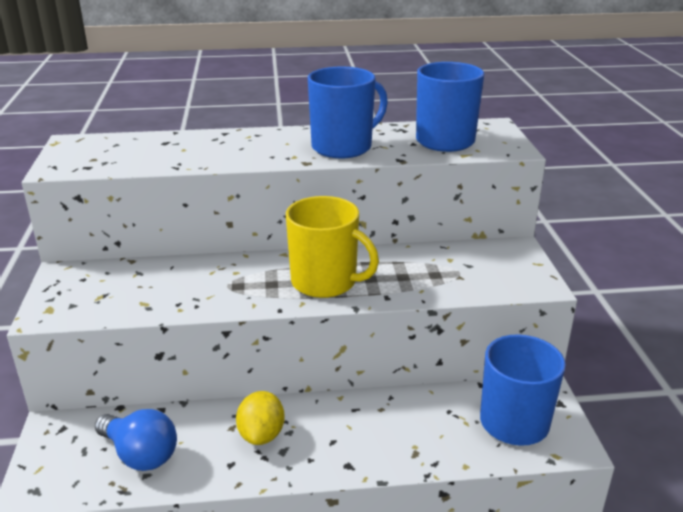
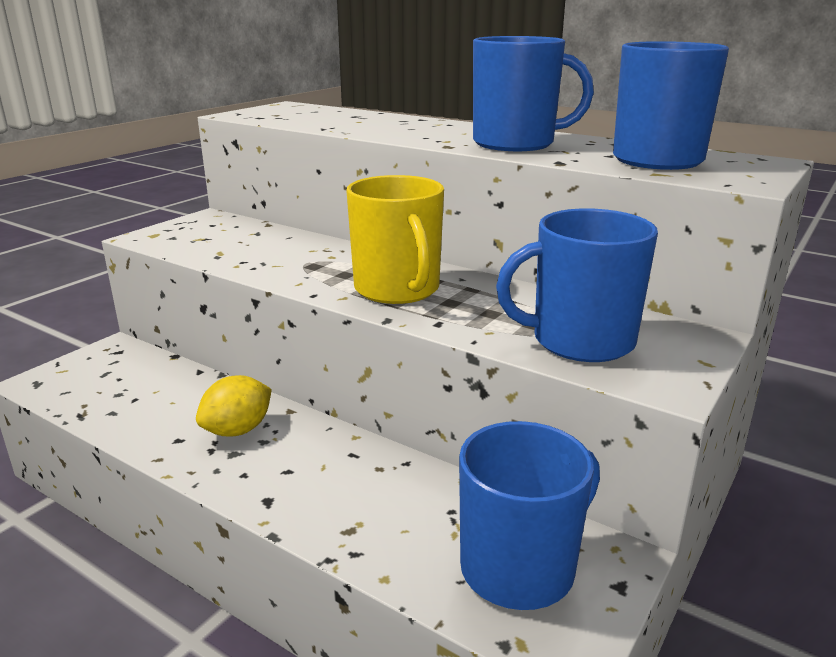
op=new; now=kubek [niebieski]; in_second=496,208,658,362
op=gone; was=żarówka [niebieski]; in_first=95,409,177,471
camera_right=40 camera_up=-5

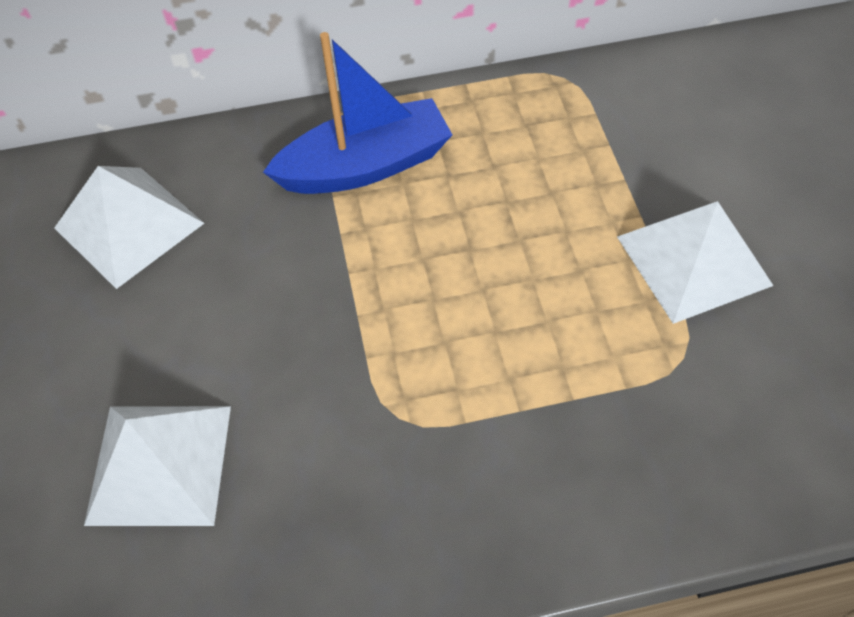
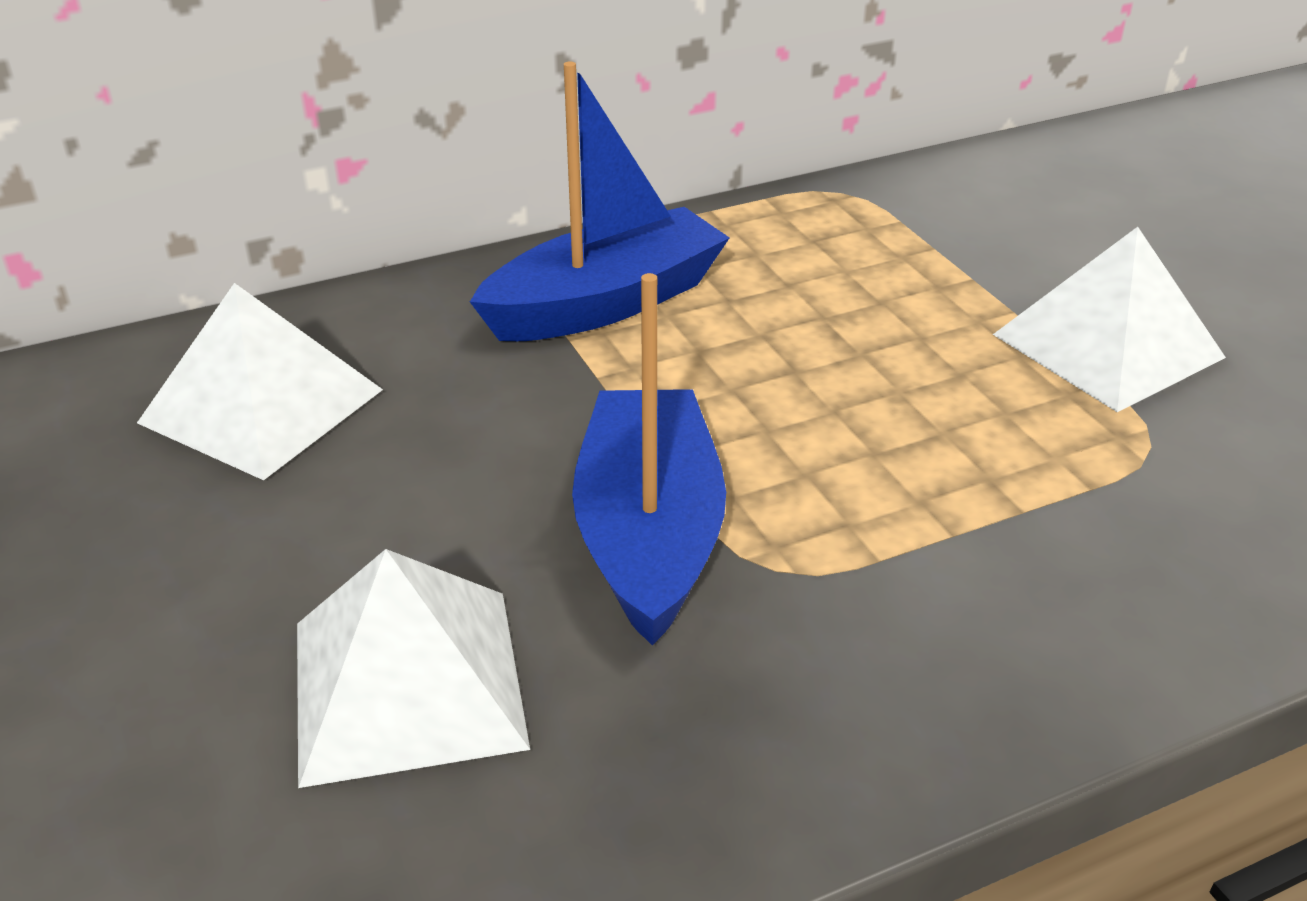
op=new; now=łódka [niebieski]; in_second=572,273,726,646
camera_right=-15 camera_up=-20

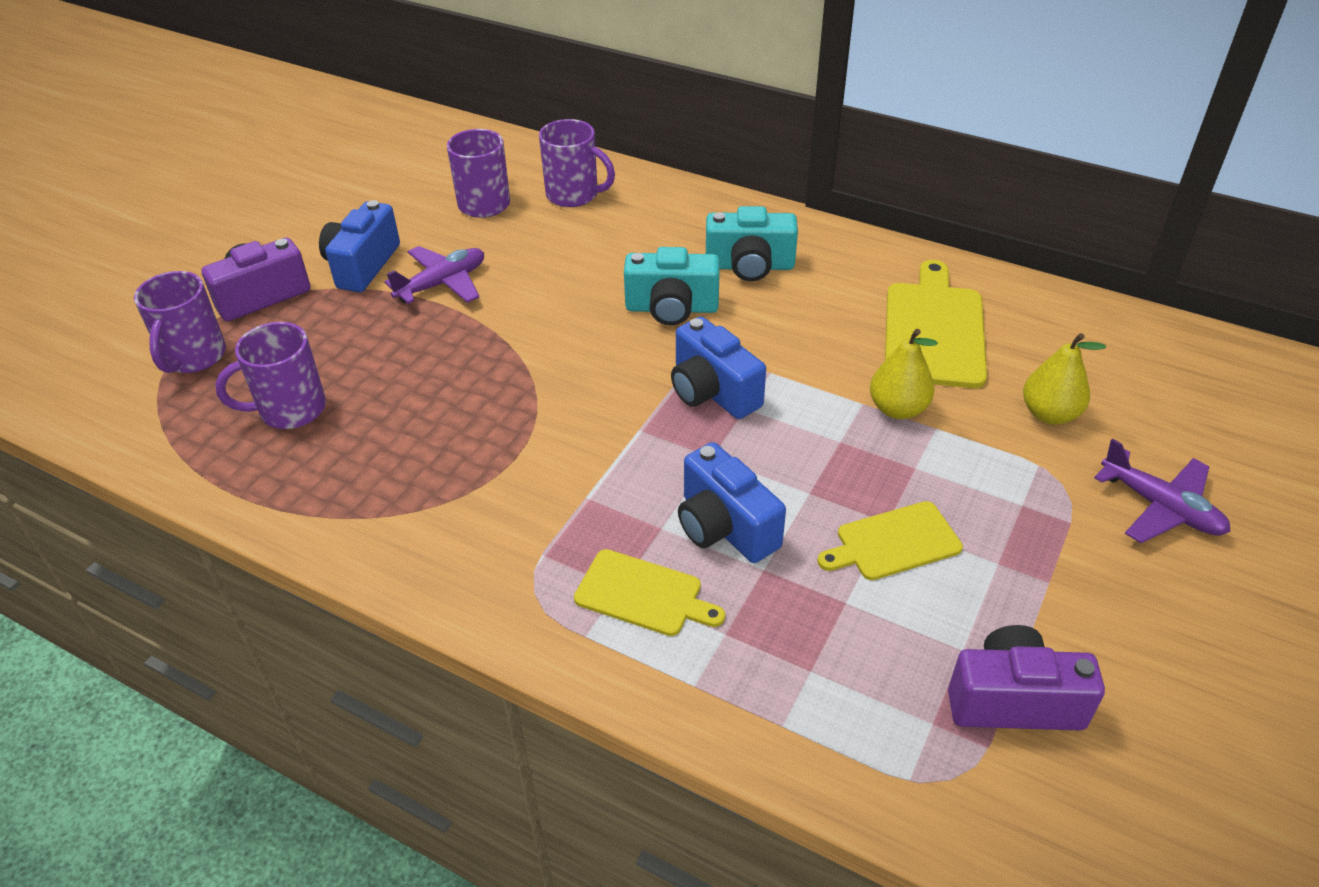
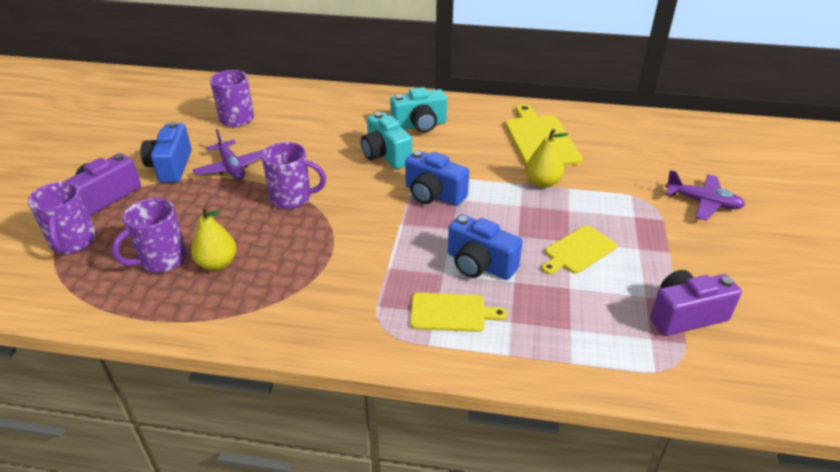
op=shifted; was=gruszka [żółty]; in_first=1023,333,1106,425; in_second=191,206,237,271
op=rotated; was=samolot [fioletowy]; in_first=384,246,484,304; in_second=193,129,265,180; clockwise=120
op=shifted; was=kubek [fioletowy]; in_first=539,119,615,207; in_second=261,142,326,209
op=rotated; was=aparat fotograficzny [turkusowy]; in_first=624,247,720,325; in_second=361,112,412,169; clockwise=75
camera_right=-20 camera_up=-5

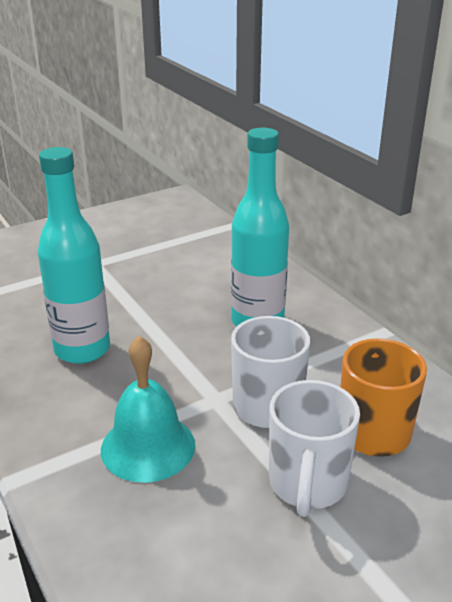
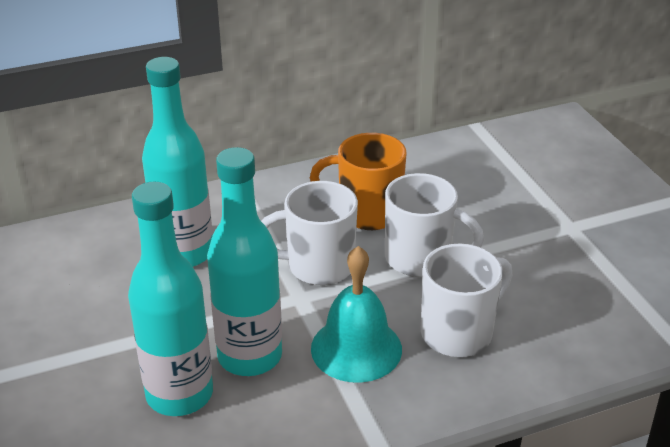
op=new; now=butelka [turkusowy]; in_second=207,147,282,376
op=new; now=kubek [biały]; in_second=421,244,512,357
camera_right=-80 camera_up=5

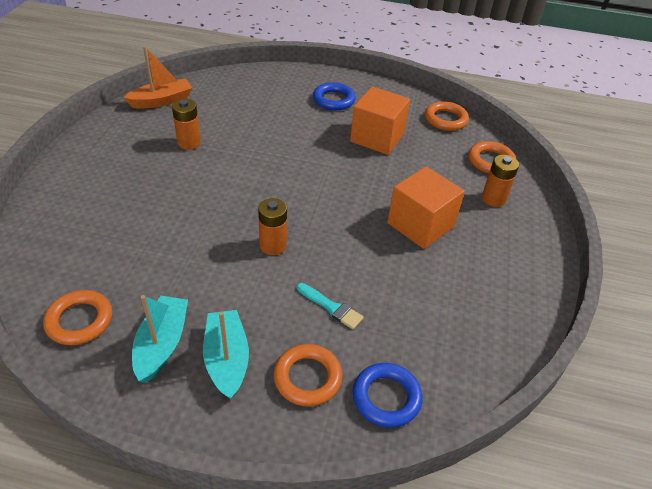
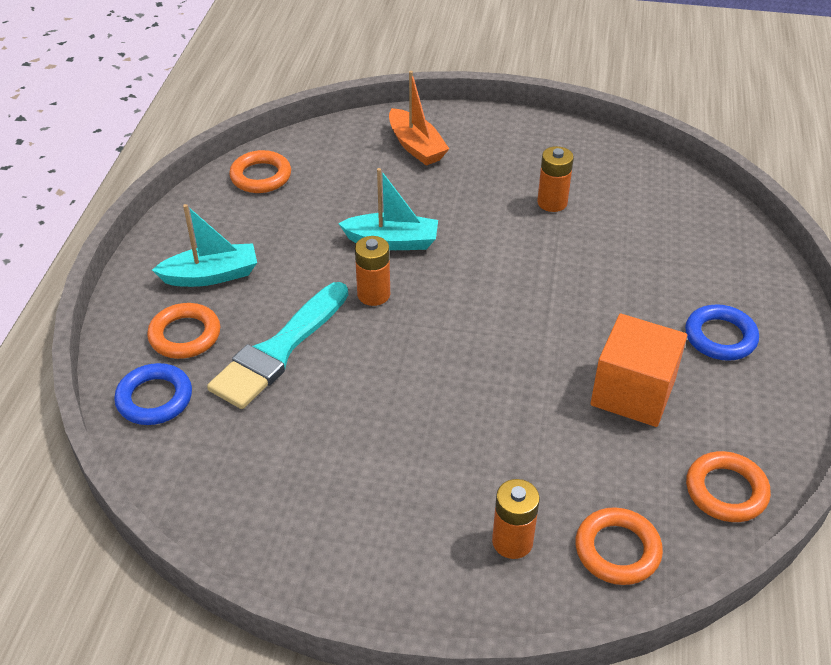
op=scaled; was=pędzel [turkusowy]; in_first=297,283,364,329; in_second=207,282,348,409; ratio=2.09
op=shifted; was=łódka [turkusowy]; in_first=132,295,188,383; in_second=338,168,438,250
op=shifted; was=łódka [pomarańczowy]; in_first=123,46,192,109; in_second=389,71,449,166
op=gone; was=sześcian [pomarańczowy]; in_first=387,166,465,249
camera_right=90 camera_up=0

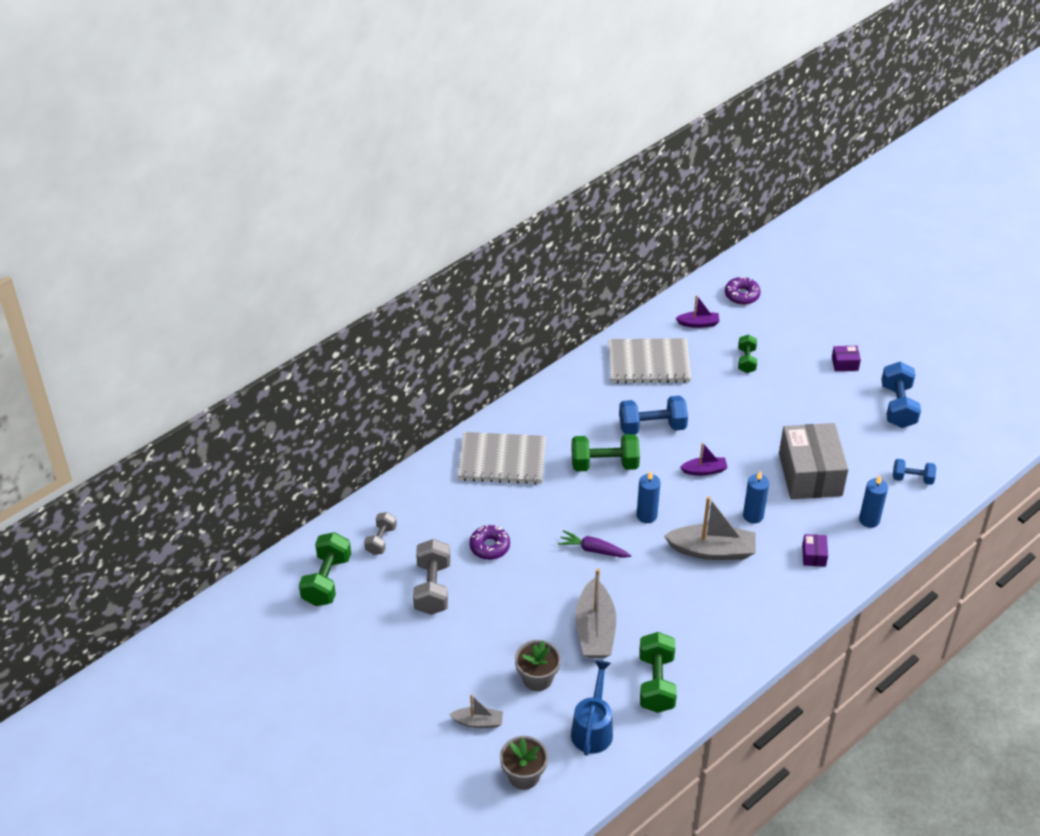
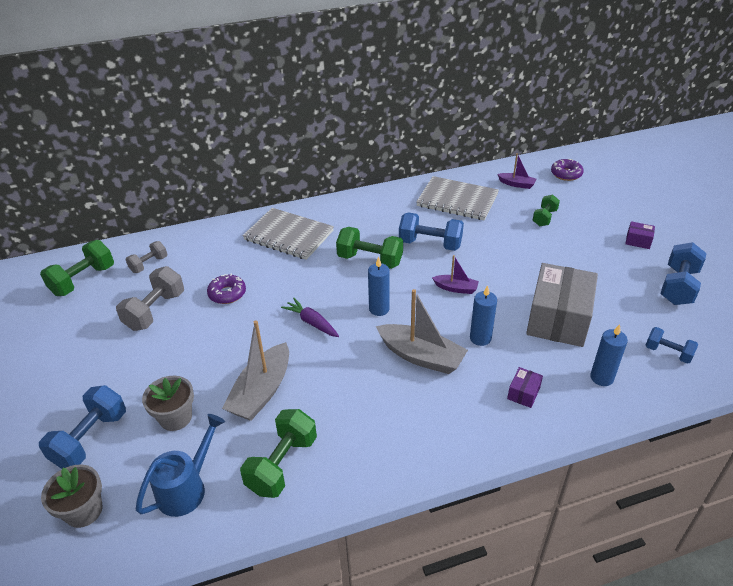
op=swapped; was=łódka [szary]; now=hantel [niebieski]; in_first=449,694,503,728; in_second=39,385,126,469
camera_right=25 camera_up=-5

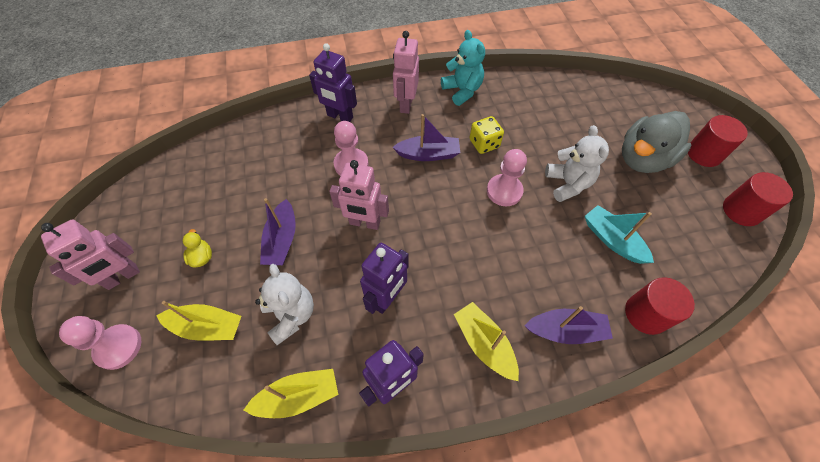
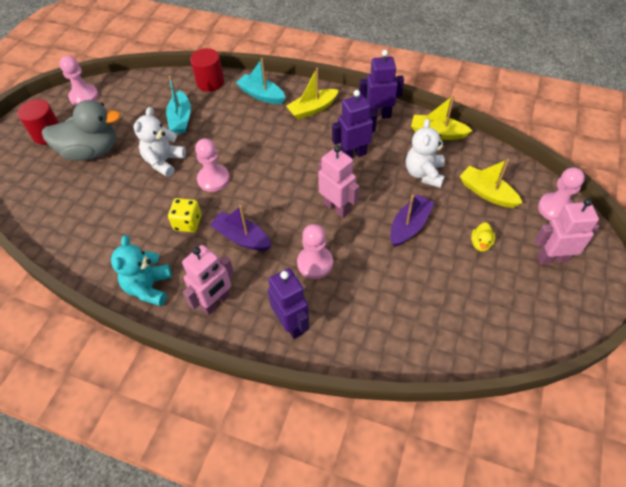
op=swapped; was=walec [czerwony]; now=pionek [różowy]; in_first=723,172,793,226; in_second=59,56,99,106
op=repainted; was=łódka [fioletowy]; now=łódka [turkusowy]; in_first=524,306,613,344; in_second=236,58,286,104
op=rotated; was=łódka [żółty]; in_first=454,302,519,381; in_second=286,68,339,120; clockwise=60
camera_right=-145 camera_up=-5

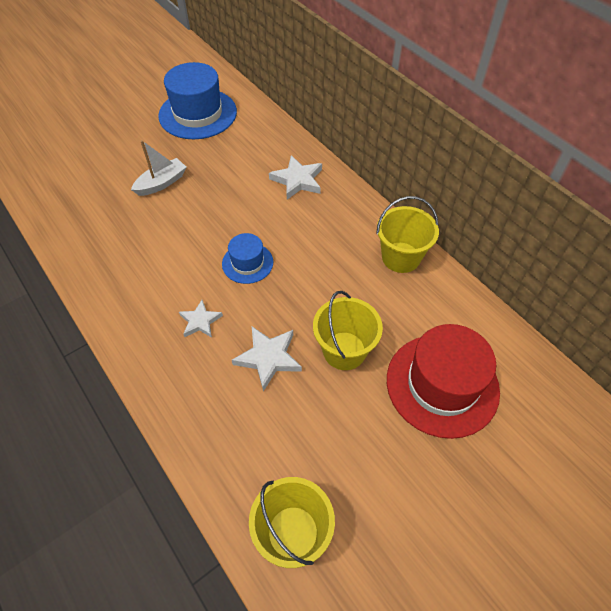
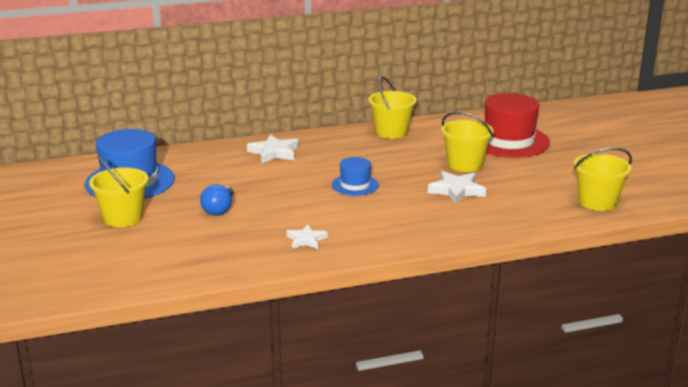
op=new; now=wiadro [żółty]; in_second=89,156,149,227
op=swapped; was=łódka [biały]; now=żarówka [niebieski]; in_first=131,140,186,196; in_second=200,184,234,216
op=shifted; was=gwiazda [biały]; in_first=179,300,223,338; in_second=287,225,328,249
camera_right=-70 camera_up=-30

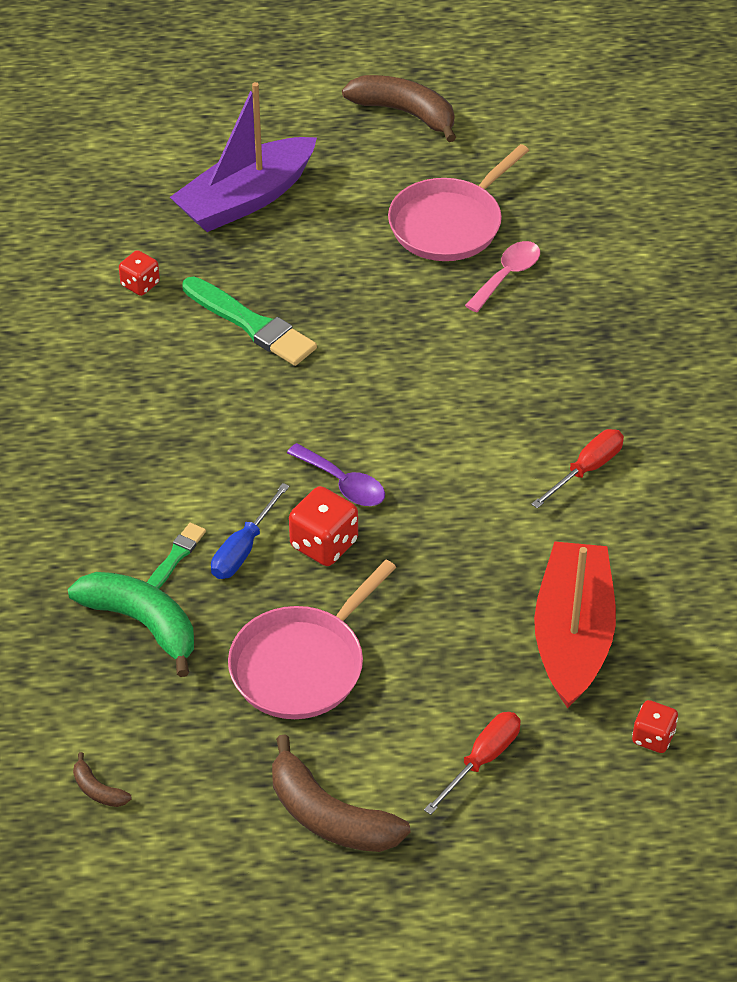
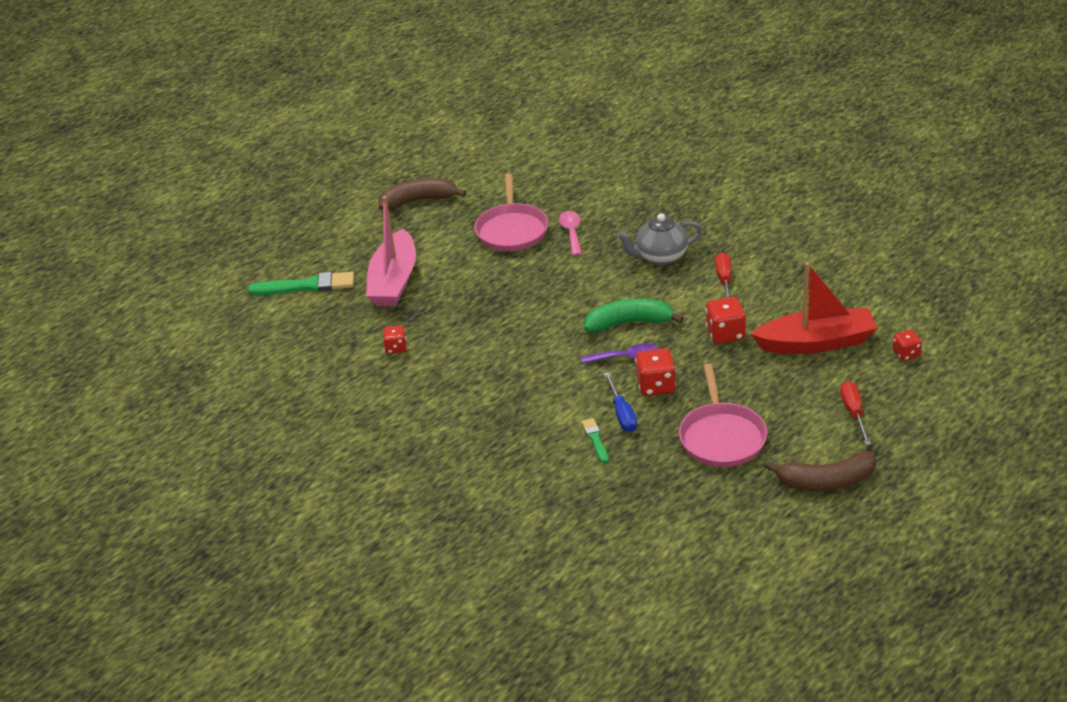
op=shifted; was=pędzel [zielony]; in_first=182,277,317,366; in_second=248,272,354,295
op=repainted; was=łódka [fioletowy]; now=łódka [różowy]; in_first=170,82,317,232; in_second=366,196,416,307
op=shifted; was=banan [zielony]; in_first=68,572,194,677; in_second=585,299,684,332
op=new; now=imbryk [szary]; in_second=617,213,702,265
op=new; now=kostka do gry [czerwony]; in_second=705,297,746,344
op=rotated; was=łódka [czerwony]; in_first=534,541,616,708; in_second=751,262,878,354; clockwise=120
op=gone; was=banan [brązowy]; in_first=73,752,132,807
camera_right=-40 camera_up=-10

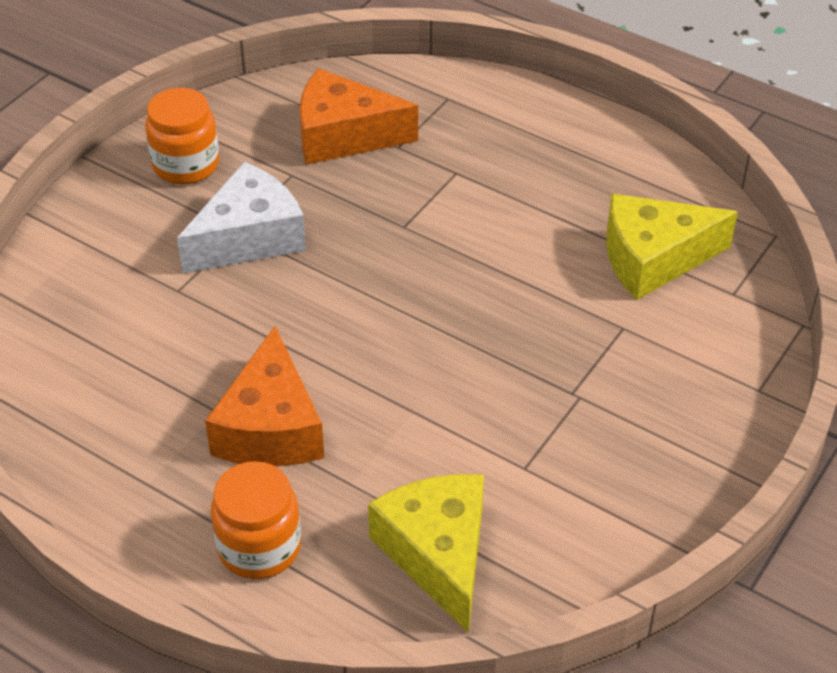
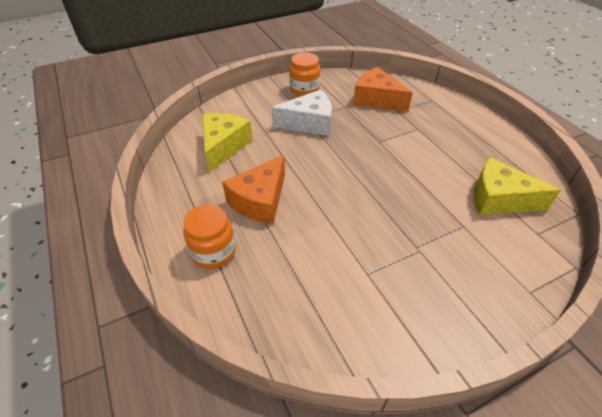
op=shifted; was=ser [żółty]; in_first=368,474,484,633; in_second=202,113,252,173
camera_right=30 camera_up=0

